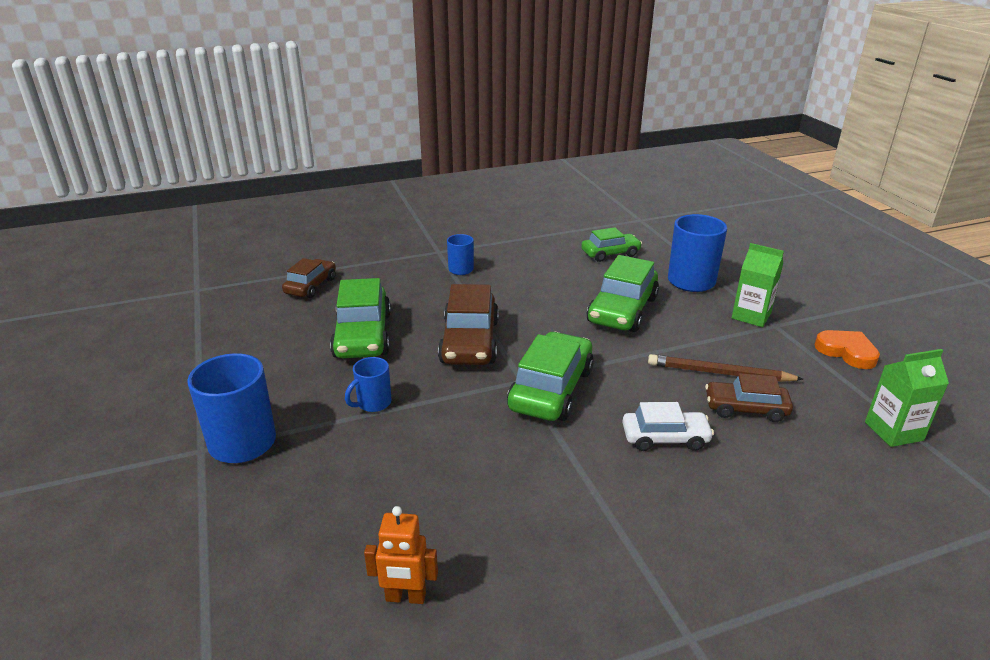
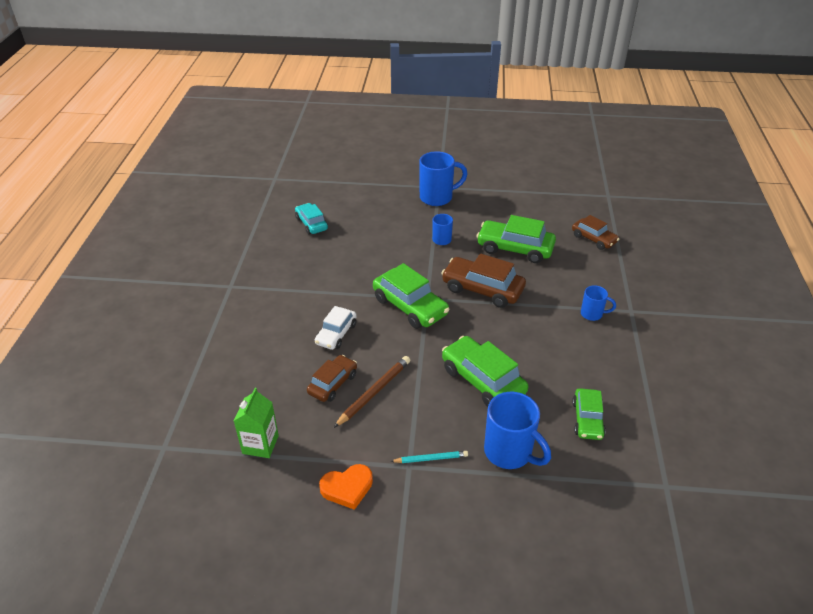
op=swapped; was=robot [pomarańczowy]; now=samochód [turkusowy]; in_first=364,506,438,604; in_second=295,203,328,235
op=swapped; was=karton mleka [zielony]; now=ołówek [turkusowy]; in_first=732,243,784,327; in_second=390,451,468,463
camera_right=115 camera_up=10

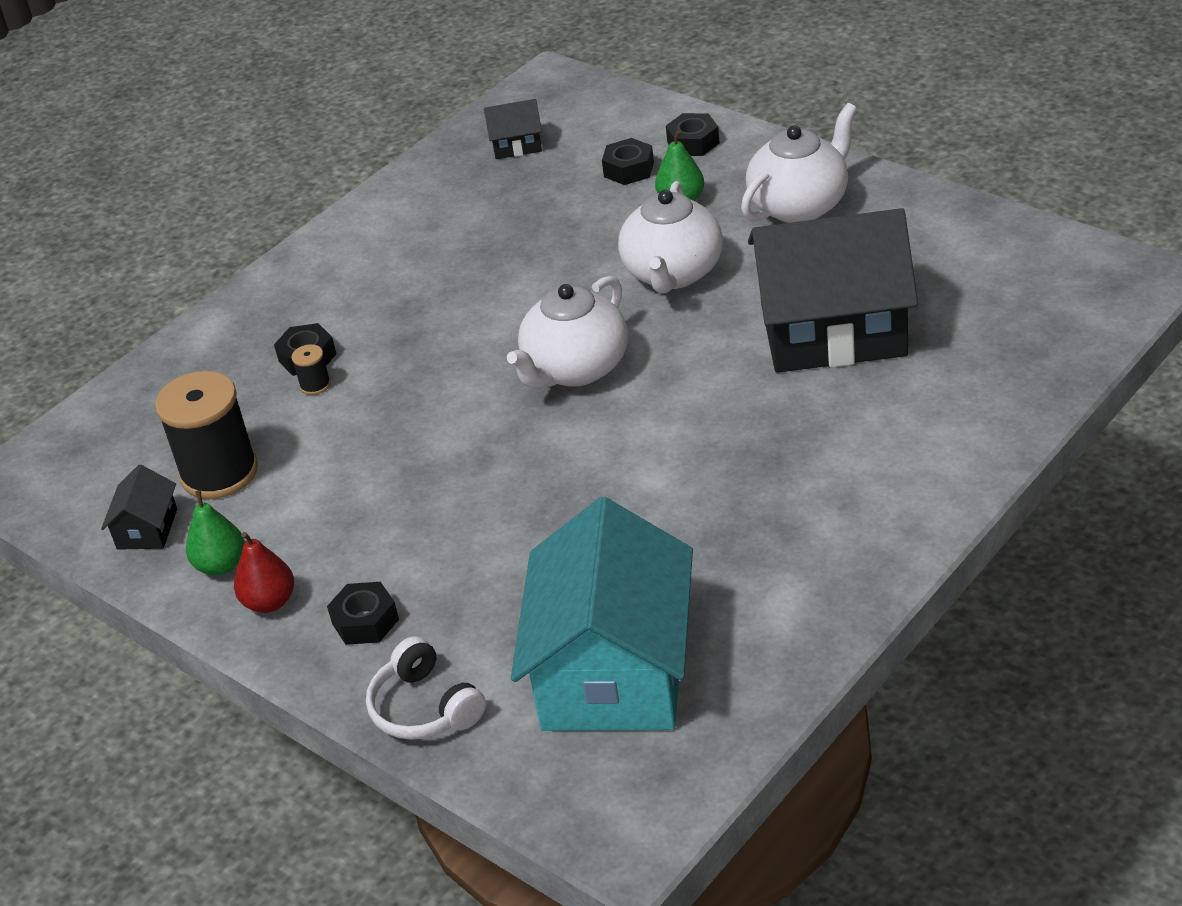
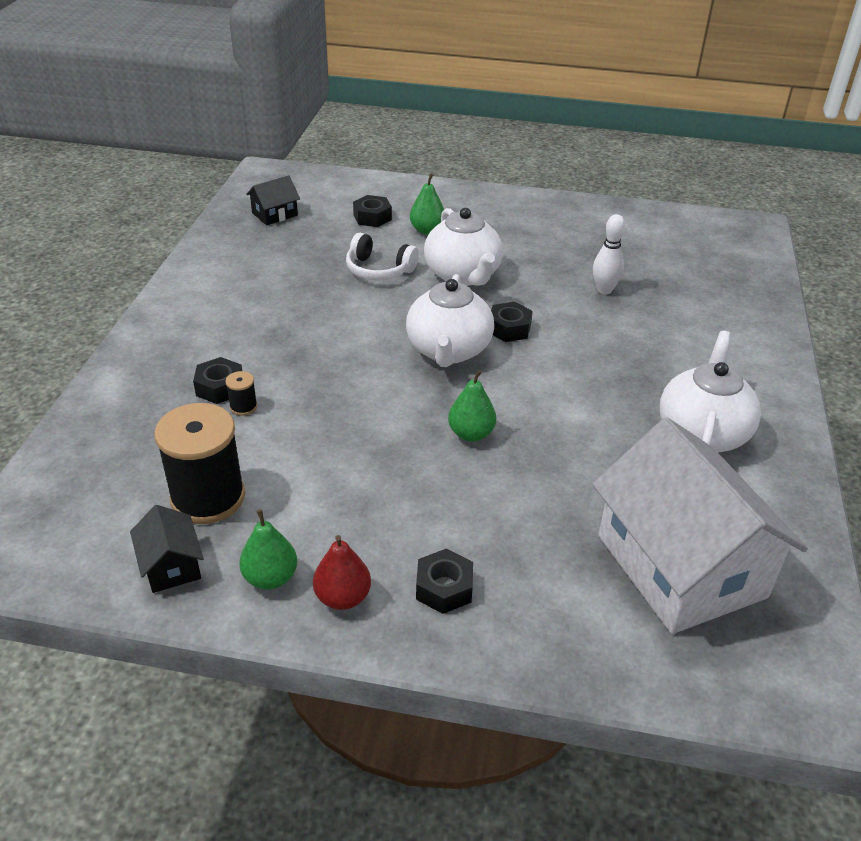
op=shifted; was=słuchawki [biały]; in_first=366,636,486,740; in_second=346,233,419,280
op=new; now=gruszka [zielony]; in_second=448,370,496,442
op=shifted; was=nakrętka [czarny]; in_first=666,113,720,156; in_second=491,302,533,342
op=repainted; was=domek [turkusowy]; now=domek [biały]; in_first=511,497,693,731; in_second=592,417,808,634
op=swapped; was=domek [czarny]; now=kręgiel [biały]; in_first=748,208,918,373; in_second=593,214,625,294
op=shifted; was=imbryk [biały]; in_first=741,103,857,223; in_second=660,331,761,452
camera_right=-35 camera_up=0

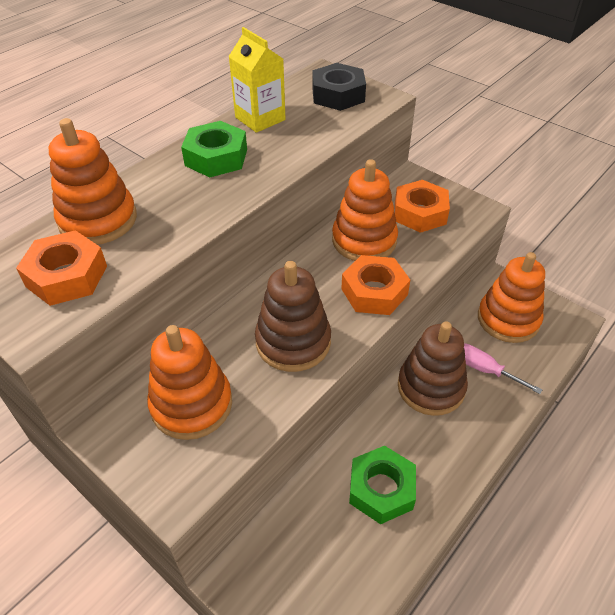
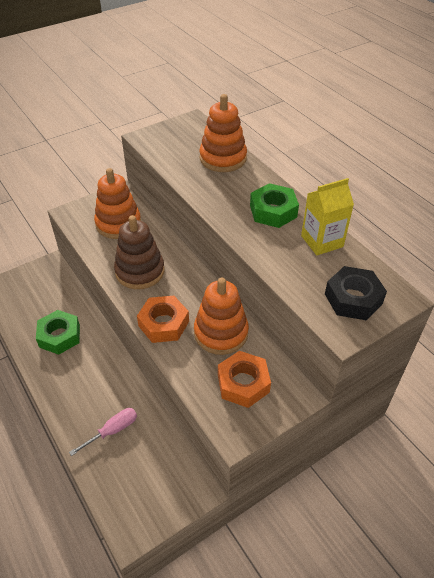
op=gone; was=nakrętka [pomarańczowy]; in_first=16,230,107,306
op=gone; was=zabawka nakładanka [brązowy]; in_first=398,321,468,416
op=gone; was=zabawka nakładanka [pomarańczowy]; in_first=478,252,545,343
camera_right=105 camera_up=0

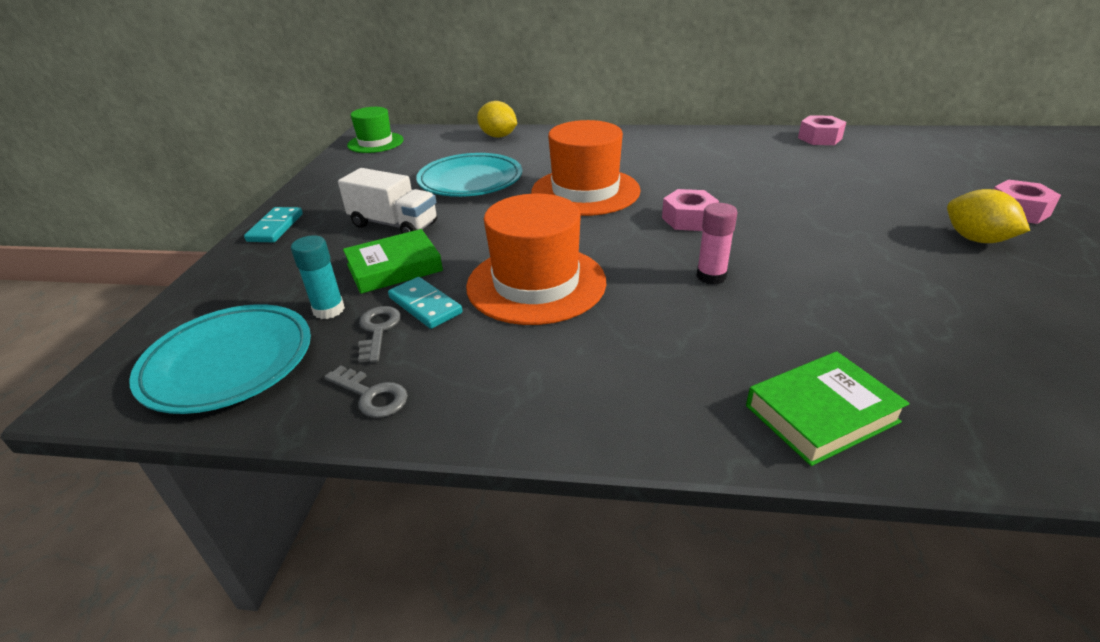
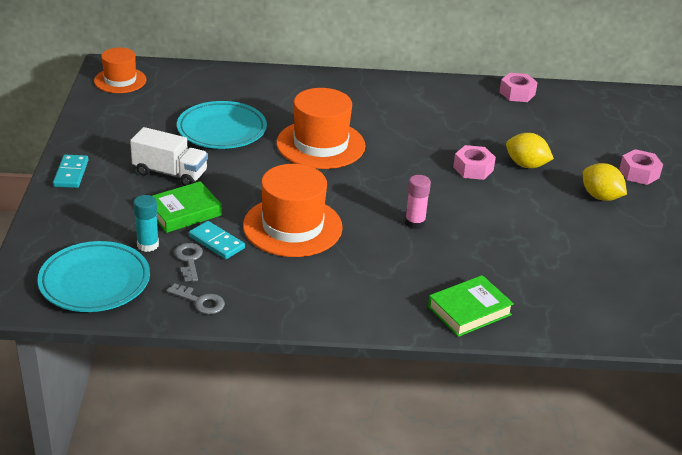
op=repainted; was=kapelusz [zielony]; now=kapelusz [pomarańczowy]; in_first=347,107,404,153; in_second=94,48,147,93
op=shifted; was=nakrętka [różowy]; in_first=662,189,719,231; in_second=453,145,496,180
op=shifted; was=cytryna [żółty]; in_first=477,101,517,138; in_second=506,133,554,168
camera_right=-10 camera_up=0

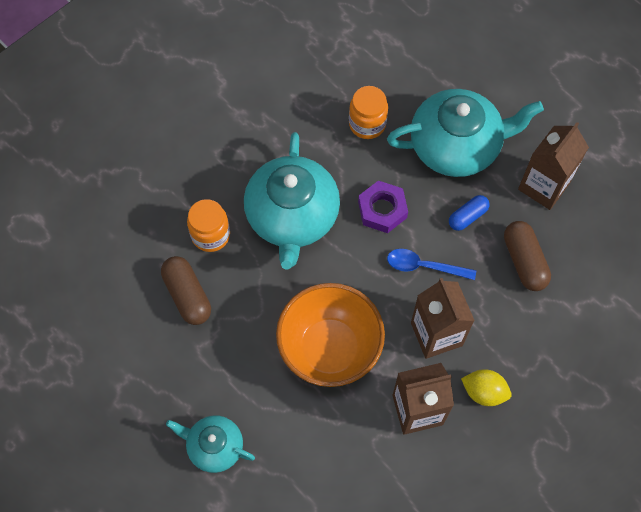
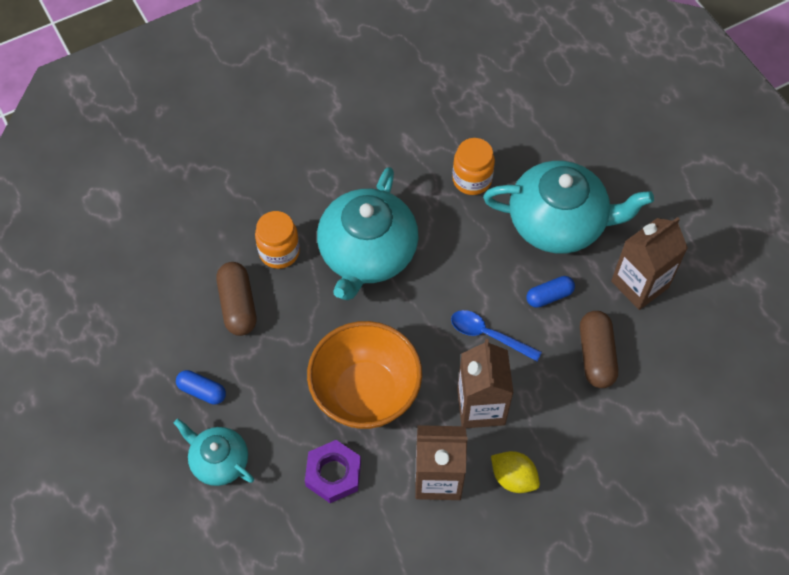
op=new; now=kapsułka [niebieski]; in_second=176,370,226,405
op=shifted; was=nakrętka [fioletowy]; in_first=358,181,408,233; in_second=305,440,361,503
camera_right=15 camera_up=-5

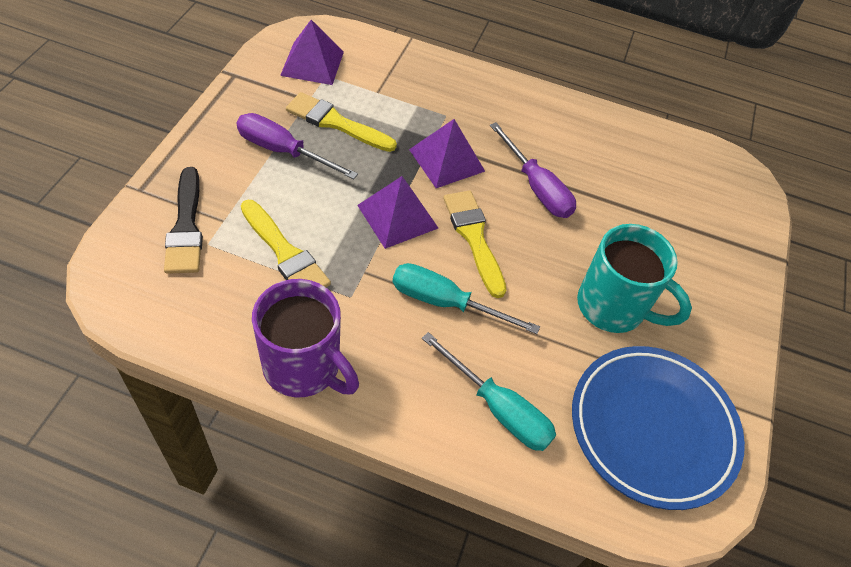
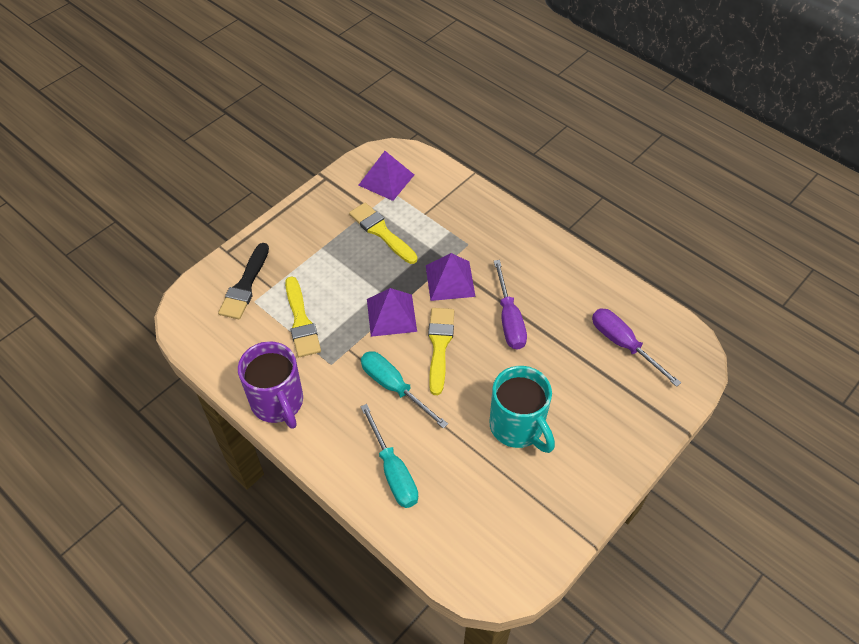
op=shifted; was=śrubokręt [fioletowy]; in_first=236,113,358,180; in_second=592,308,681,387
op=gone; was=talerz [niebieski]; in_first=572,346,745,510
camera_right=30 camera_up=0

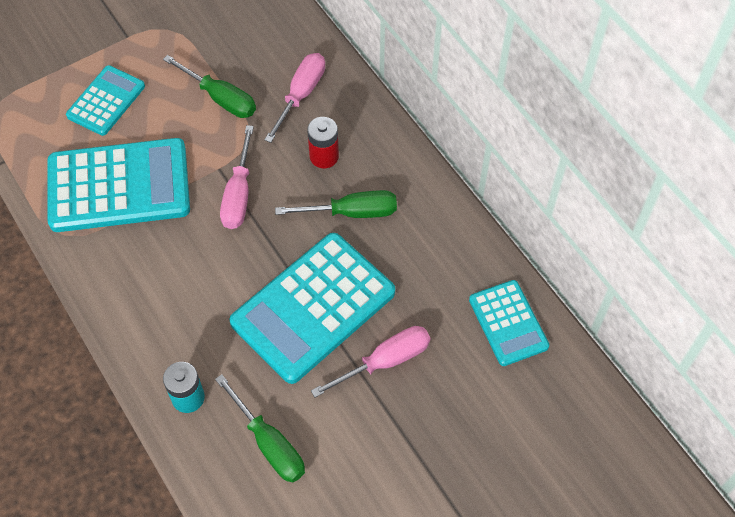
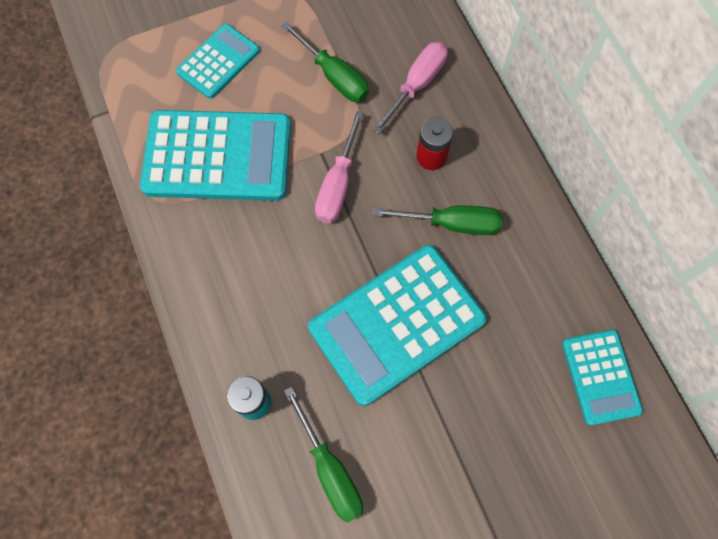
op=gone; was=śrubokręt [różowy]; in_first=311,326,431,398
camera_right=10 camera_up=10

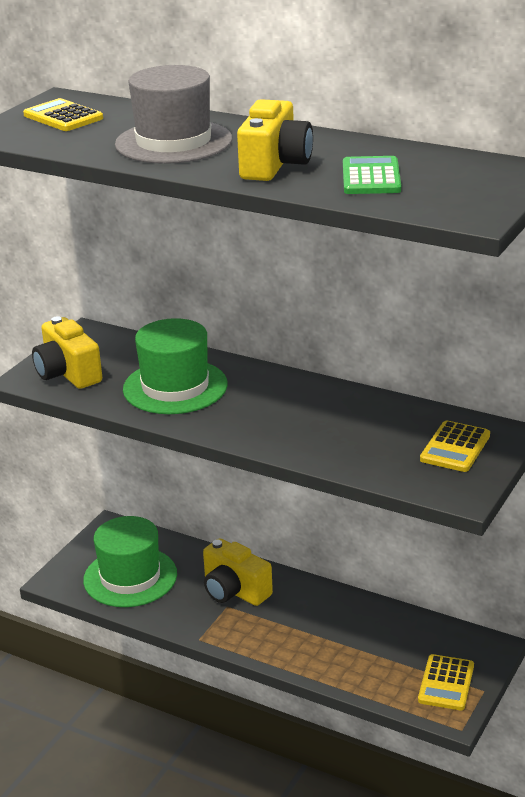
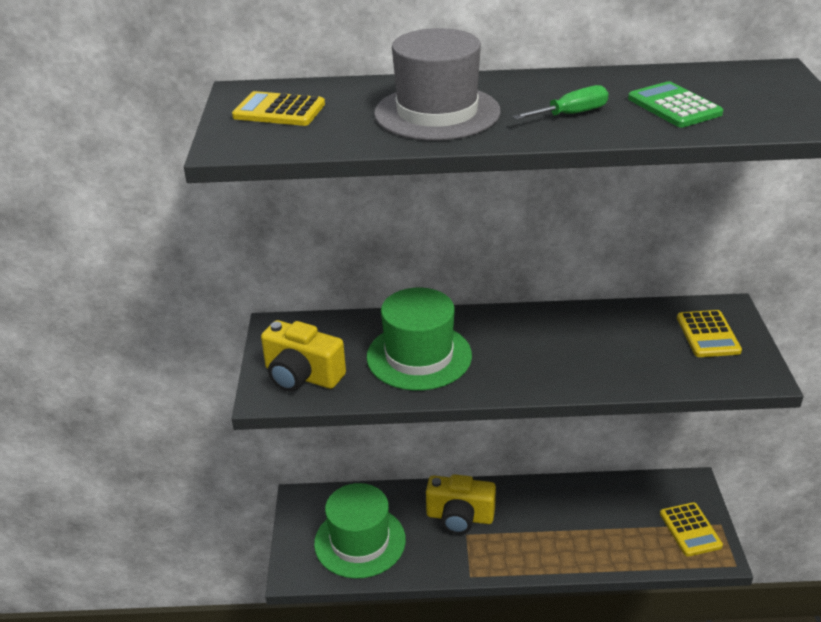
op=swapped; was=aparat fotograficzny [żółty]; now=śrubokręt [zielony]; in_first=237,99,313,181; in_second=512,85,609,120
camera_right=-30 camera_up=5

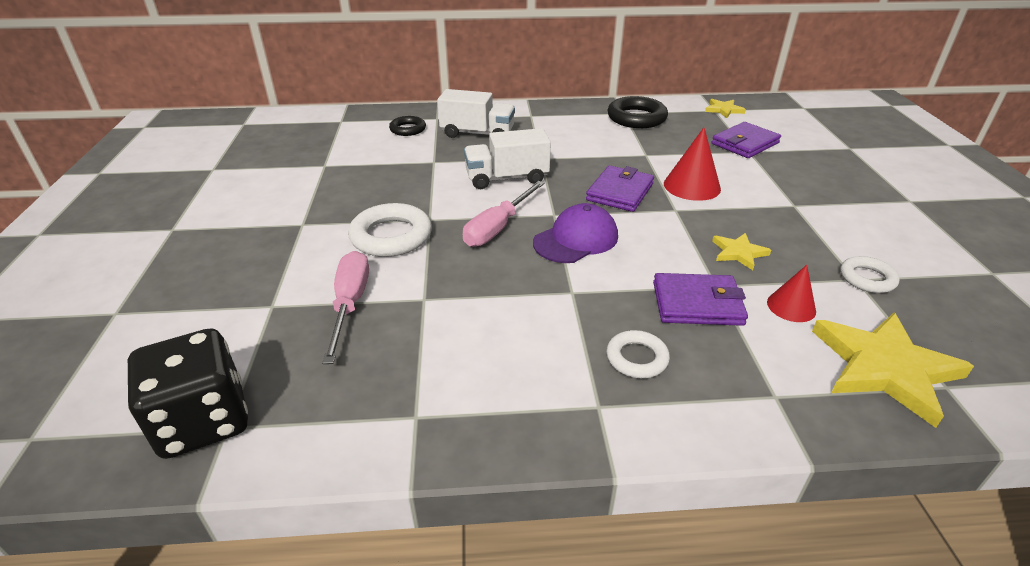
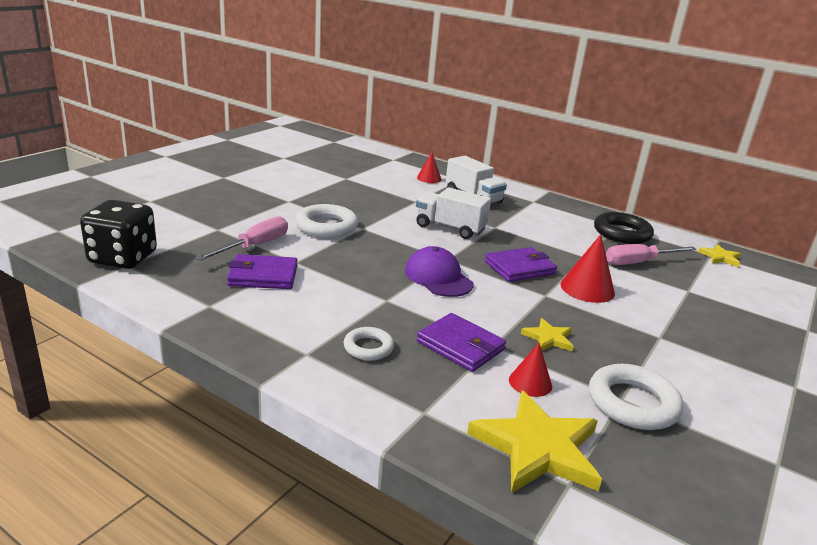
op=shifted; was=portfel [fioletowy]; in_first=712,122,781,158; in_second=227,254,298,289
op=rotated; was=czapka [fioletowy]; in_first=533,203,618,263; in_second=405,246,474,297; clockwise=-120
op=swapped; was=pierścień [czarny]; now=stożek [czerwony]; in_first=389,116,426,136; in_second=417,152,442,183
op=scaled; was=pierścień [biały]; in_first=840,256,900,293; in_second=589,364,683,430; ratio=1.69
op=shifted; was=śrubokręt [różowy]; in_first=463,181,545,247; in_second=606,244,697,265
camera_right=35 camera_up=-10

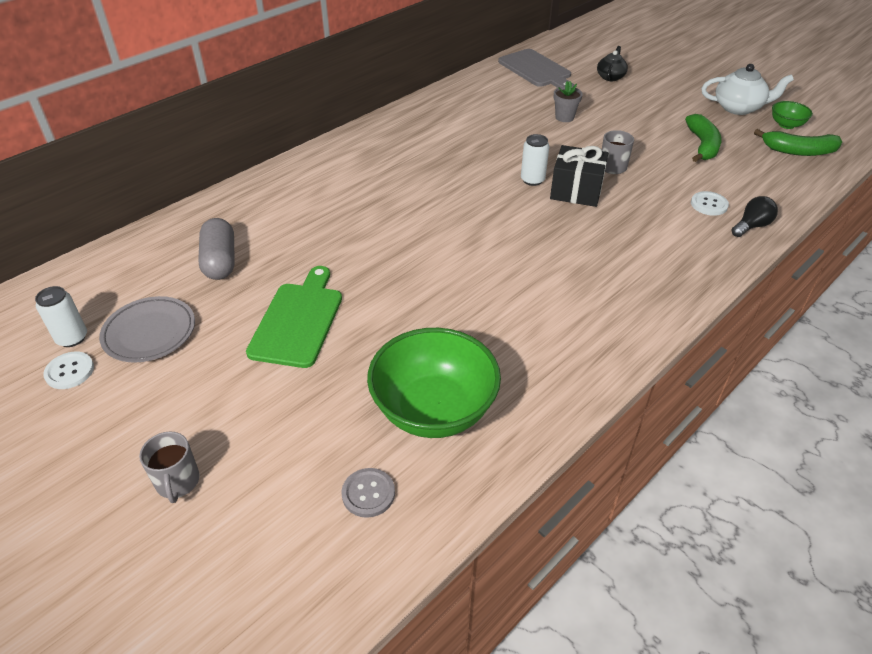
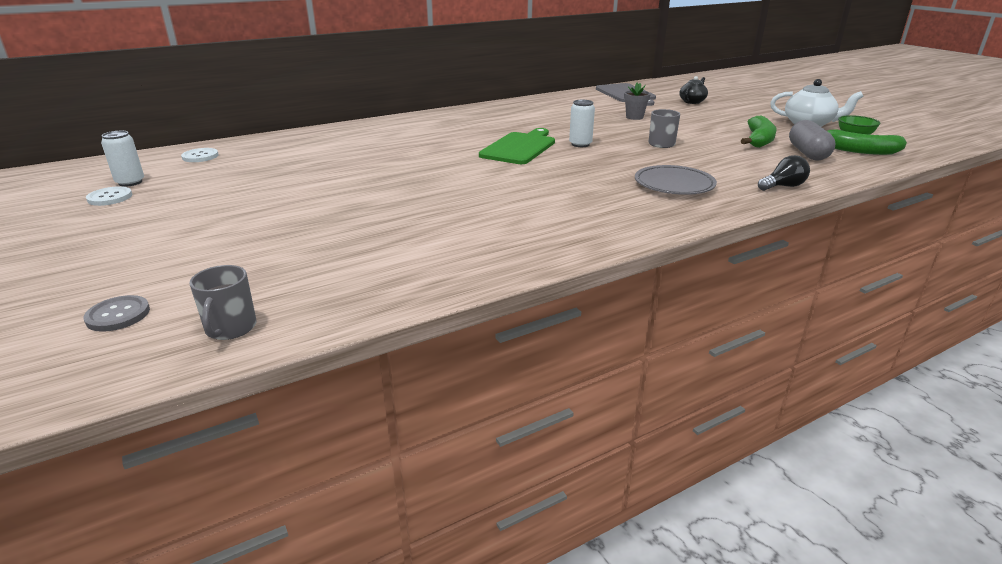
op=shifted; was=guzik [szary]; in_first=342,468,395,518; in_second=84,295,150,332
op=shifted; was=guzik [biały]; in_first=691,191,729,216; in_second=181,148,219,162
op=shifted; was=kubek [szary]; in_first=139,432,200,503; in_second=189,265,256,340
op=shifted; was=deska do krojenia [zielony]; in_first=246,266,342,368; in_second=479,128,555,164
op=shifted; was=talerz [szary]; in_first=99,296,195,363; in_second=635,165,717,195
op=shifted; was=kapsułka [szary]; in_first=198,218,235,280; in_second=789,120,836,161
op=gone; was=miska [zielony]; in_first=367,328,501,438
op=gone; was=prezent [czarny]; in_first=550,145,608,207
camera_right=15 camera_up=-15

